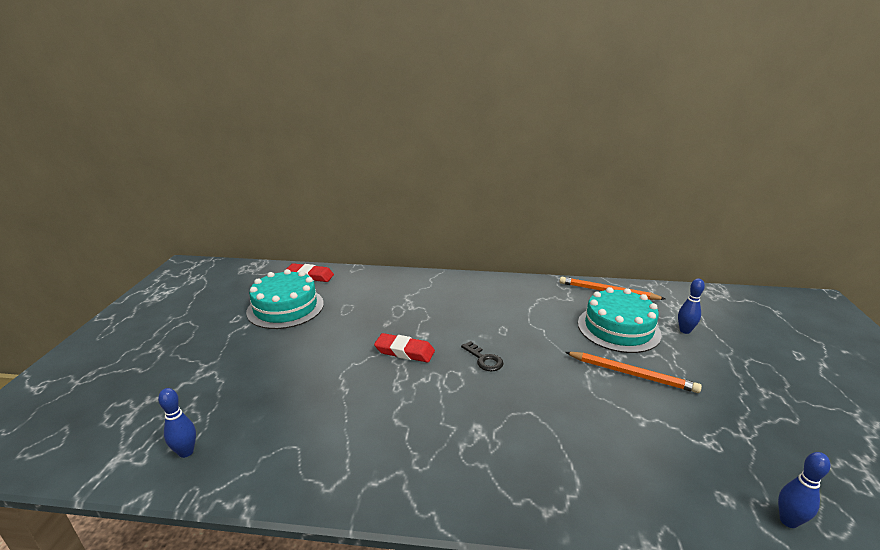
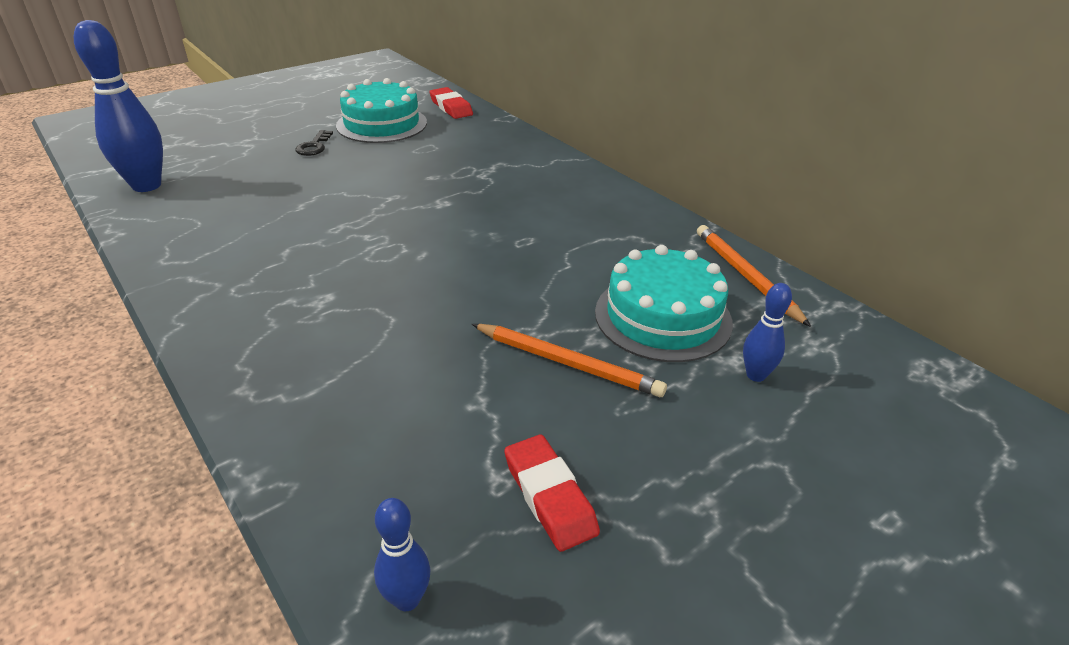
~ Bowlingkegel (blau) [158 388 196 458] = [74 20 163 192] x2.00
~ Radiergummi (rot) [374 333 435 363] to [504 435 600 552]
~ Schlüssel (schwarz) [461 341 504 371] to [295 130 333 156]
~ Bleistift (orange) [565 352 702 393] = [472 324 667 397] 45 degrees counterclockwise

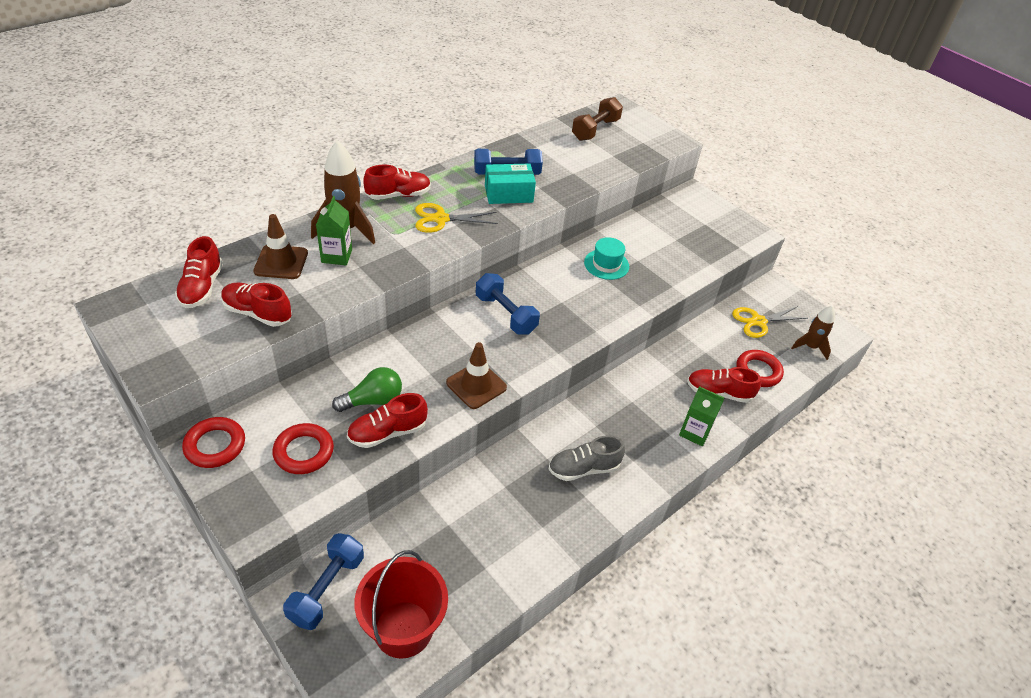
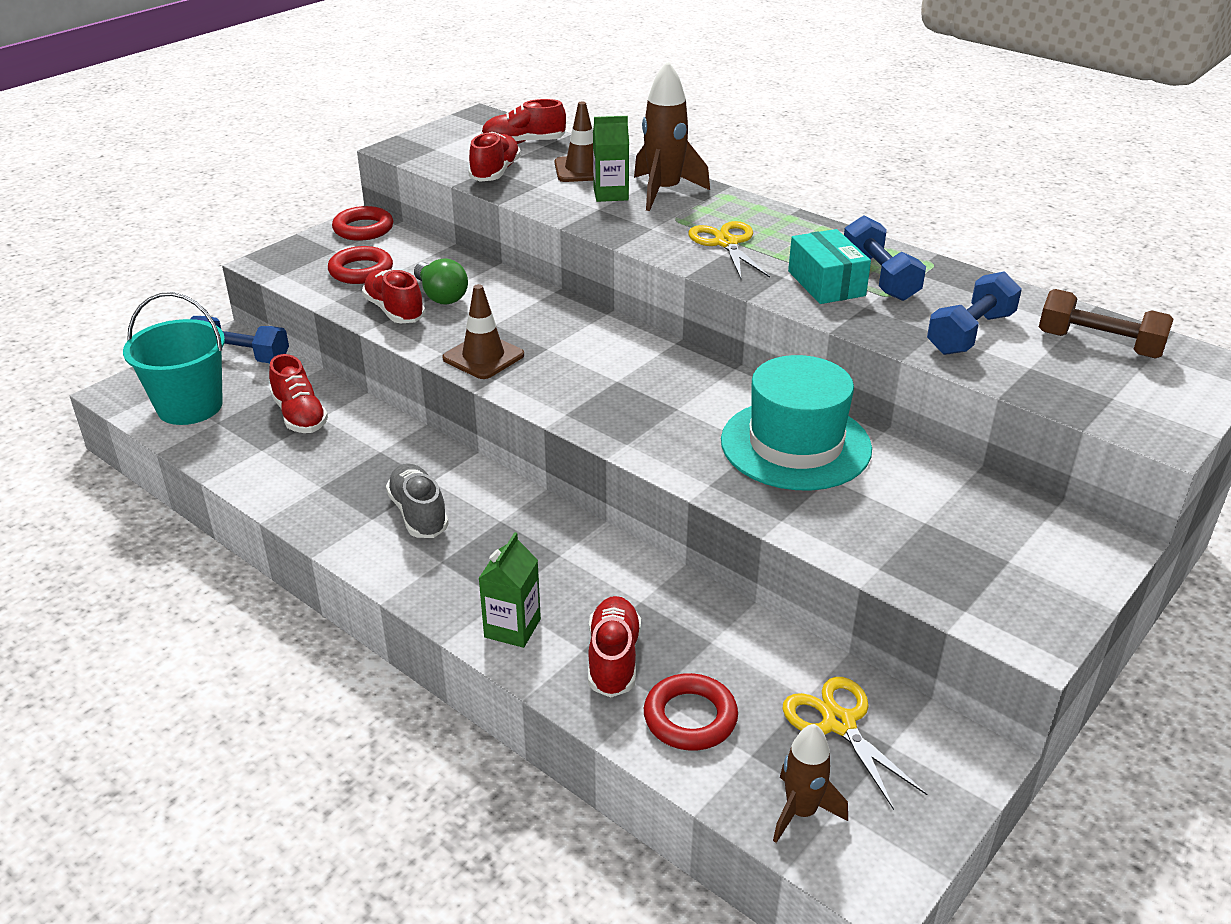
~ Eimer (rot) [354 550 448 659] to Eimer (türkis) [123 292 225 425]
~ Schuh (rot) [363 165 431 200] to [269 354 328 433]
~ Hantel (blau) [476 273 540 334] to [927 271 1022 355]
~ Hut (türkis) [584 237 629 280] = [721 355 872 490] x1.87

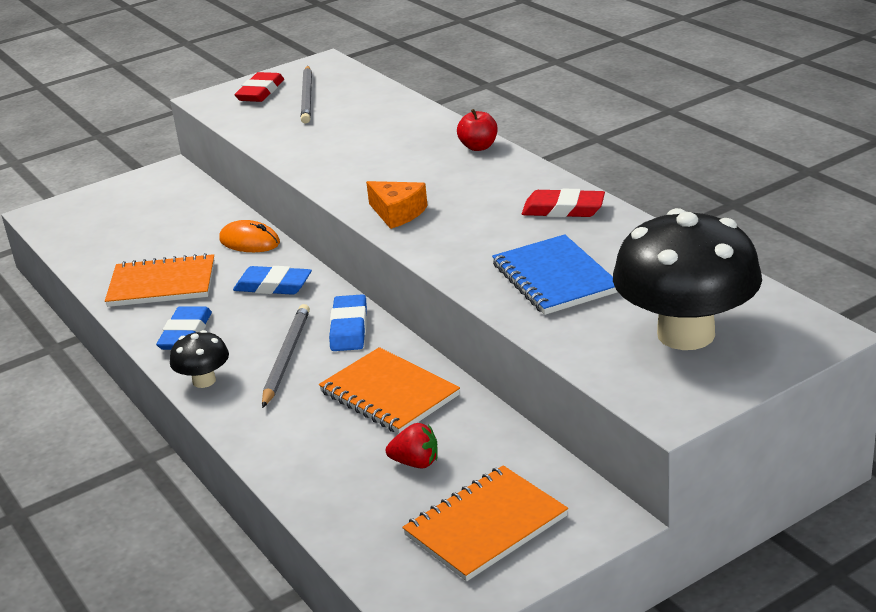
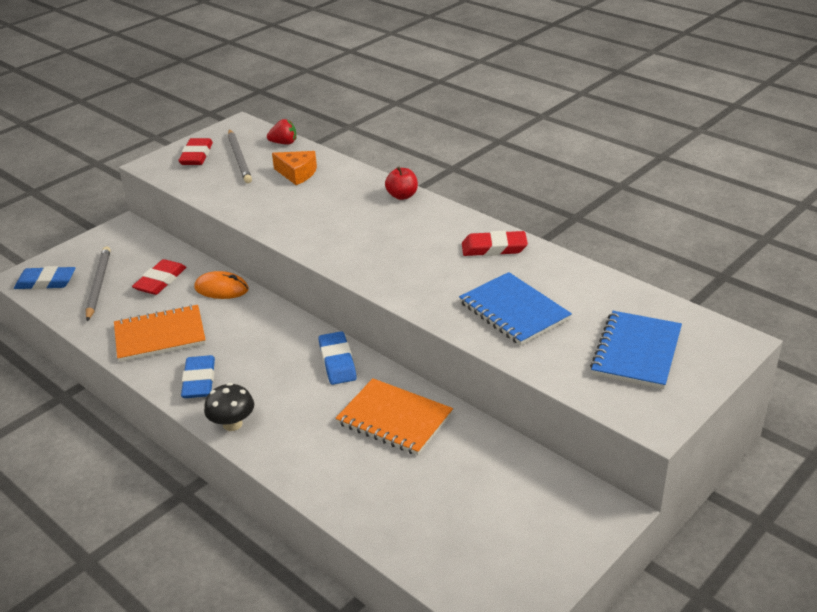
~ Radiergummi (blau) [233 266 312 295] to [14 266 75 289]
~ Bleistift (grau) [262 304 310 408] to [85 247 111 321]
~ Käse (orange) [366 181 428 229] to [272 151 317 185]
~ Erdbeere (rot) [386 423 438 469] to [267 119 296 144]
- Notizbuch (orange) [402 465 568 581]
~ Pilz (schwarz) [613 208 762 350] to Notizbuch (blau) [590 311 682 389]
+ Radiergummi (rot) [132 259 186 295]

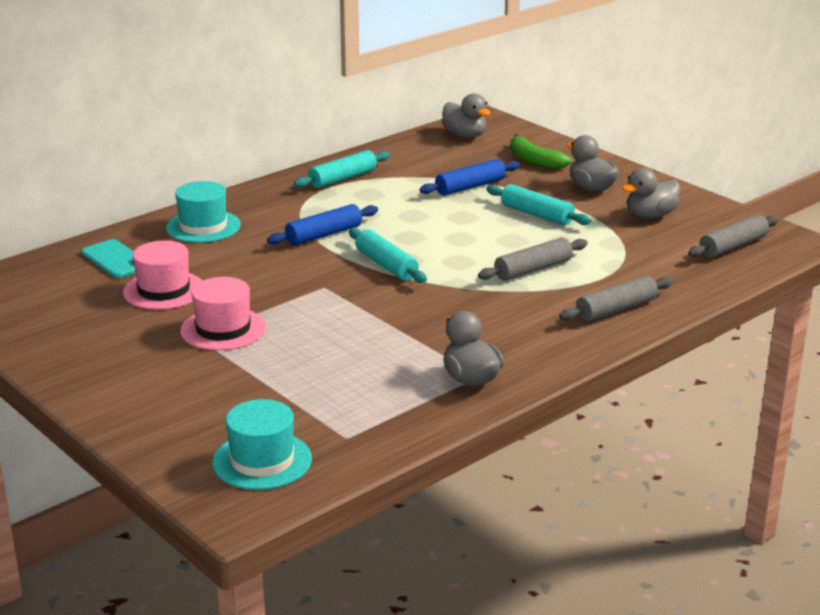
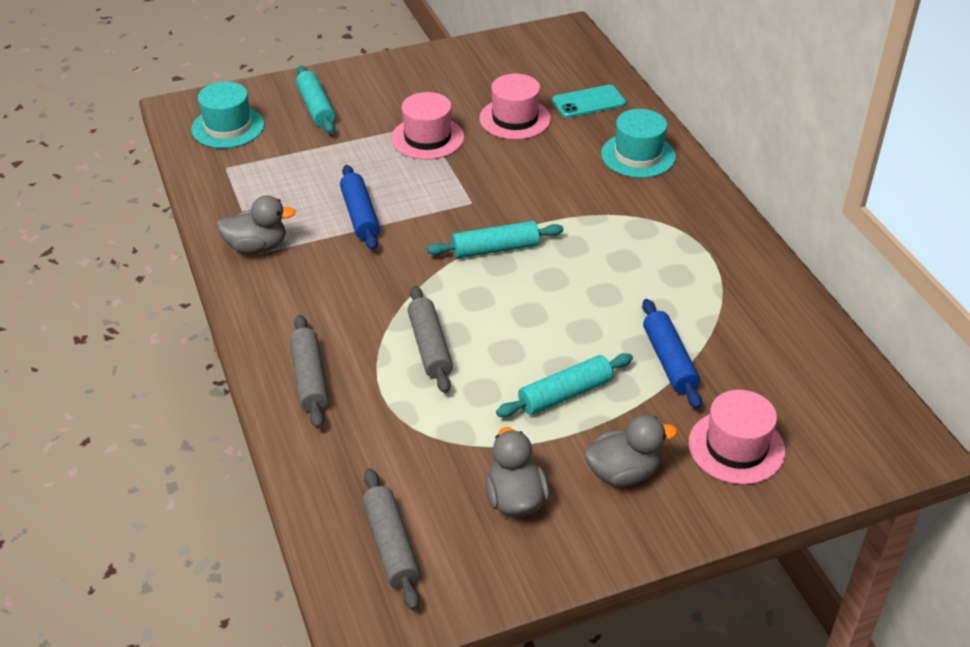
~ Nudelholz (blau) [267 204 378 245] to [340 165 380 250]
~ Nudelholz (türkis) [294 150 390 188] to [296 66 335 134]
- Ente (grau) [442 93 490 138]
~ Banane (grün) [510 134 571 169] to Hut (rosa) [689 390 785 485]

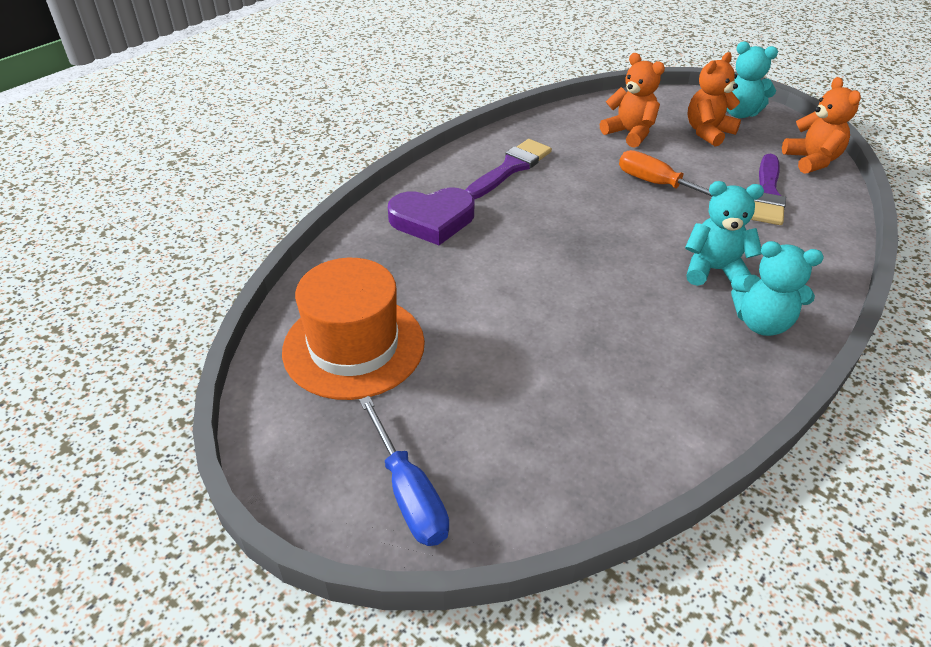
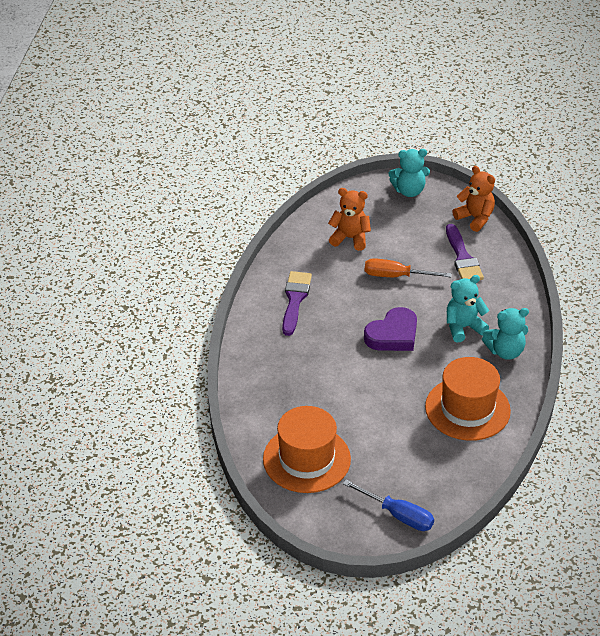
~ Herz (lila) [388 187 475 245] to [364 307 417 351]
- Teddybär (orange) [687 52 741 147]
+ Hut (orange) [425 357 511 441]

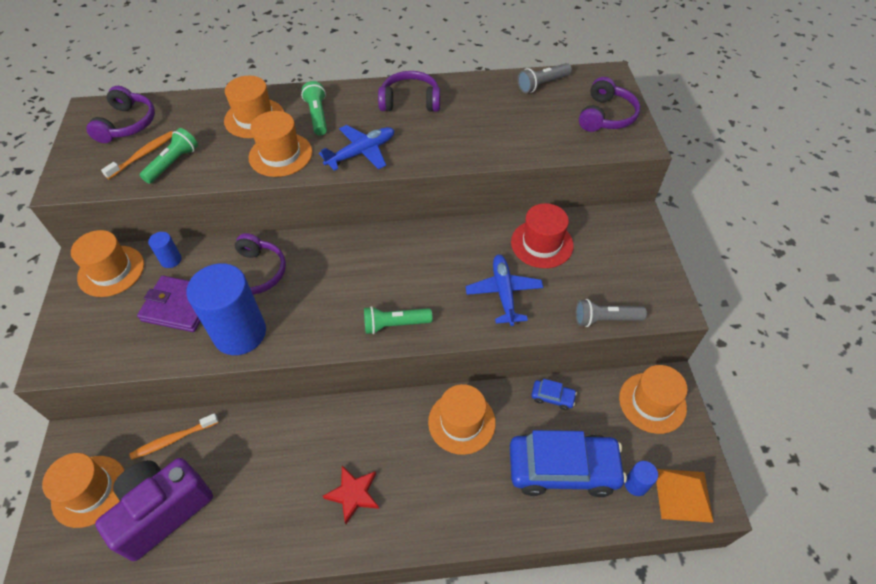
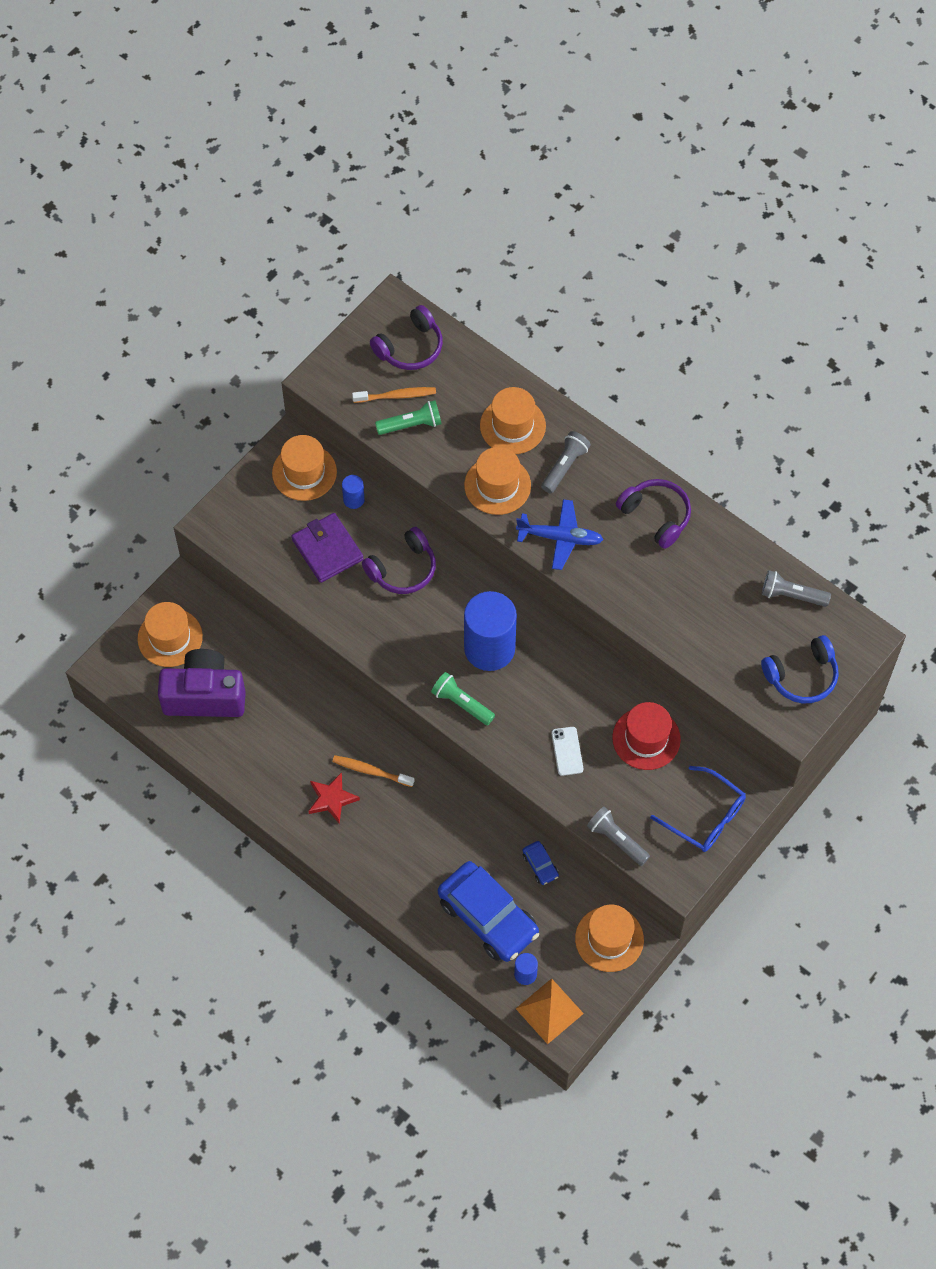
~ Zahnbürste (orange) [129 413 219 460] to [332 755 415 787]
~ Vollzylinder (blau) [186 263 266 355] to [464 591 517 671]
~ Taschenlampe (grün) [301 81 327 135] to Taschenlampe (grau) [541 431 591 493]
- Hut (orange) [428 384 496 455]
~ Flugzeug (blau) [466 255 543 326] to Handy (weiß) [551 727 583 776]
~ Kopfhörer (lila) [579 77 640 132] to Kopfhörer (blau) [761 635 839 703]
+ Brille (blau) [650 766 746 852]

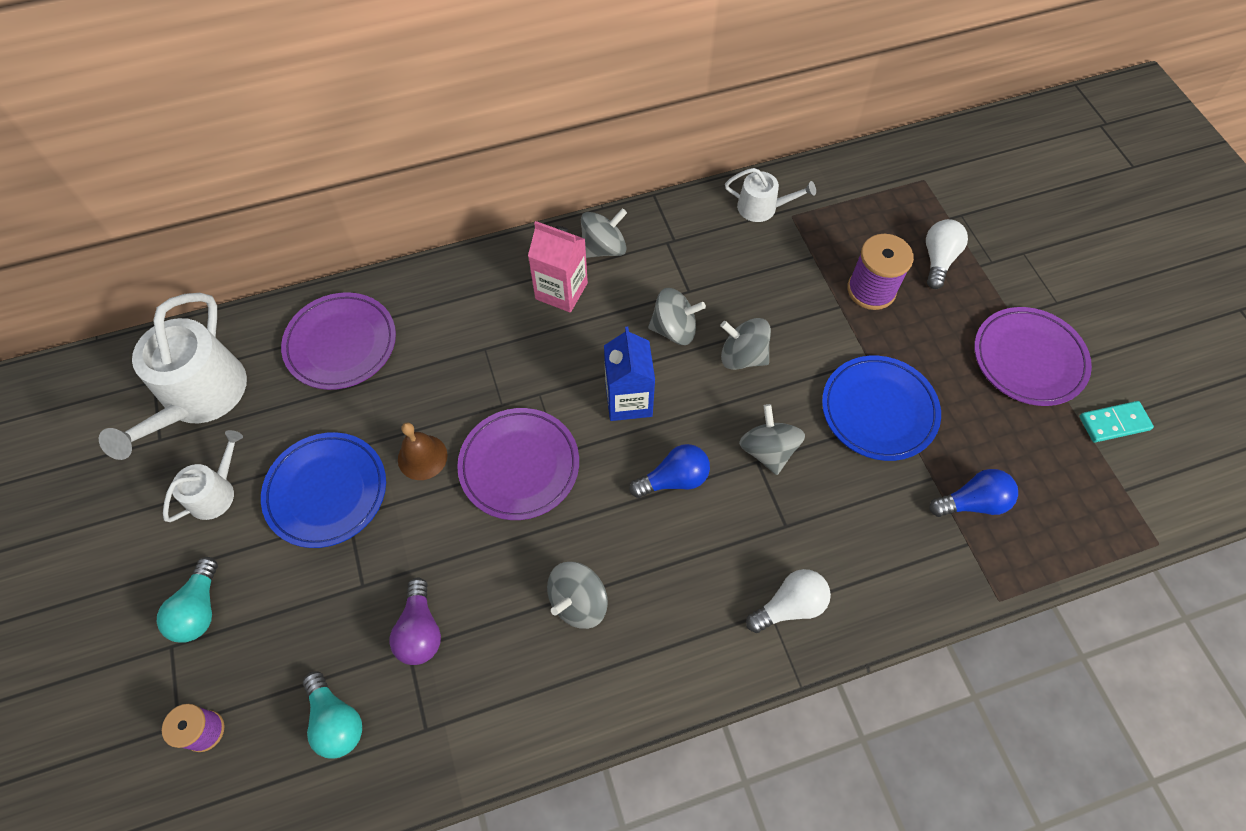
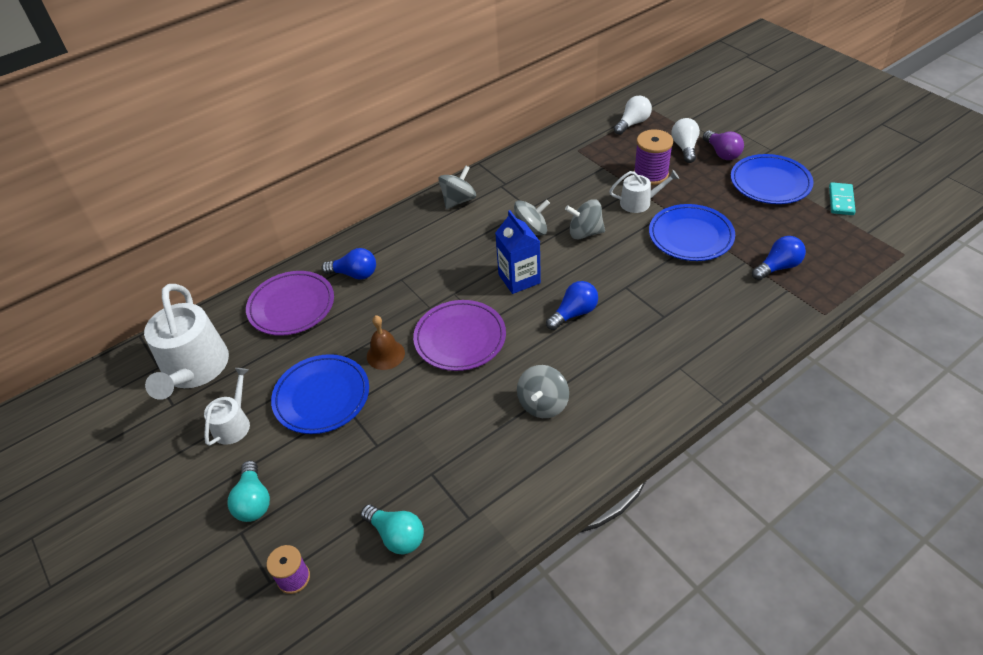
~ Glühbirne (lila) [390 577 441 665] to [703 131 744 160]
- Getränkekarton (rosa) [528 221 588 313]
~ Gießkanne (weiß) [725 168 816 222] to [609 170 679 213]
- Kreisel (grau) [739 404 805 475]
~ Glühbirne (weiß) [746 569 831 633] to [614 96 652 135]
~ Teller (lila) [974 307 1092 406] to Teller (blau) [731 154 814 204]
~ Dominostein (türkis) [1079 401 1154 443] = [829 182 856 215] 45 degrees counterclockwise
+ Glühbirne (blau) [322 248 376 280]

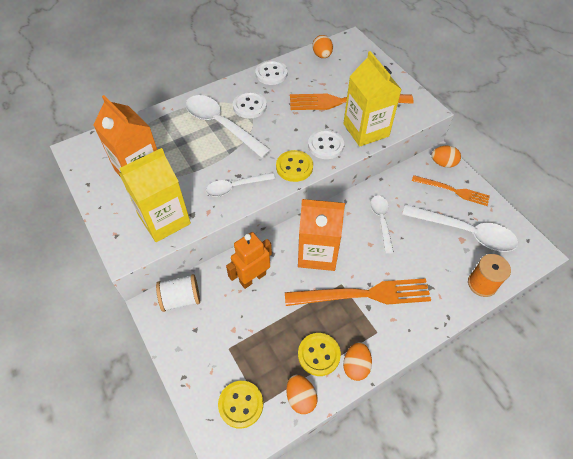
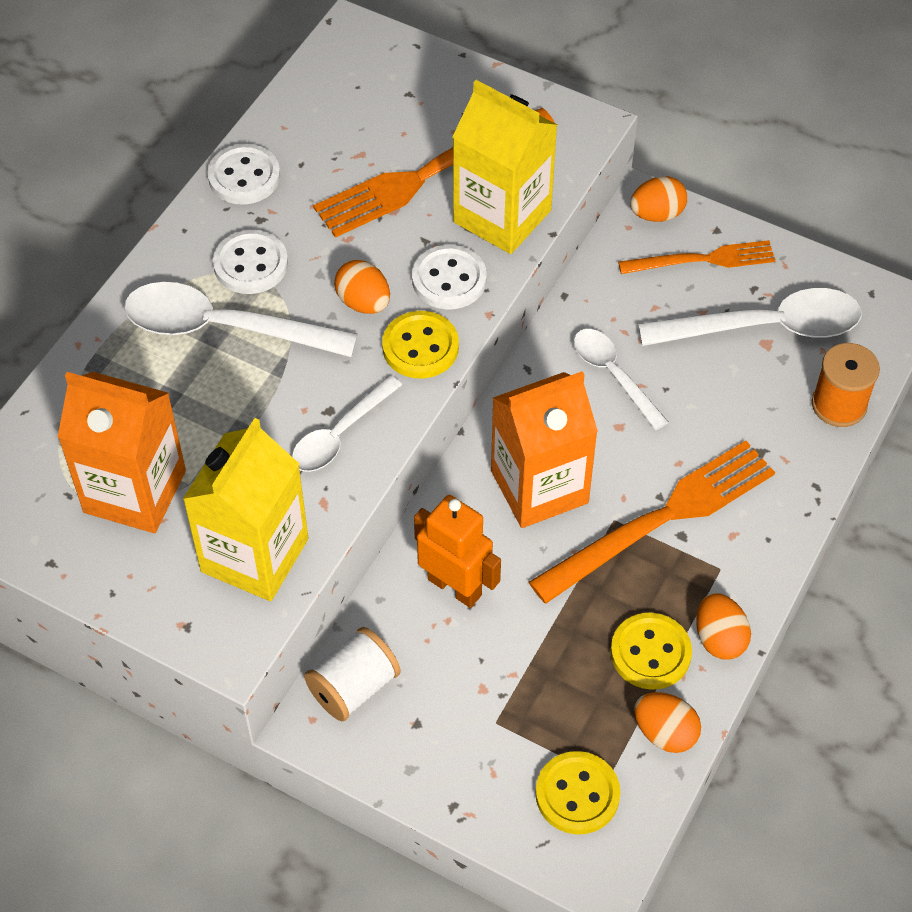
~ Roboter (orange) [226 232 272 289] = [414 495 501 608] 105 degrees clockwise
~ Ei (orange) [312 35 333 58] to [334 260 390 314]

